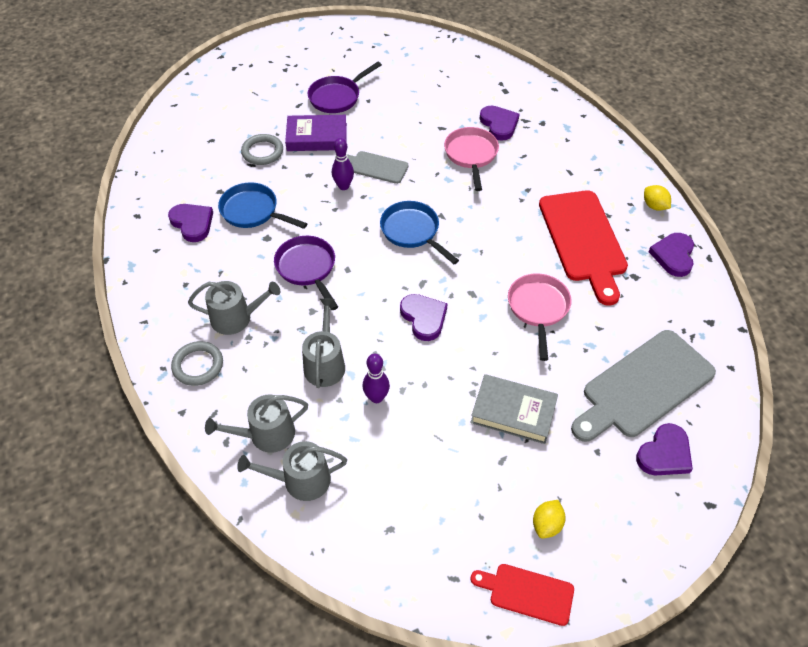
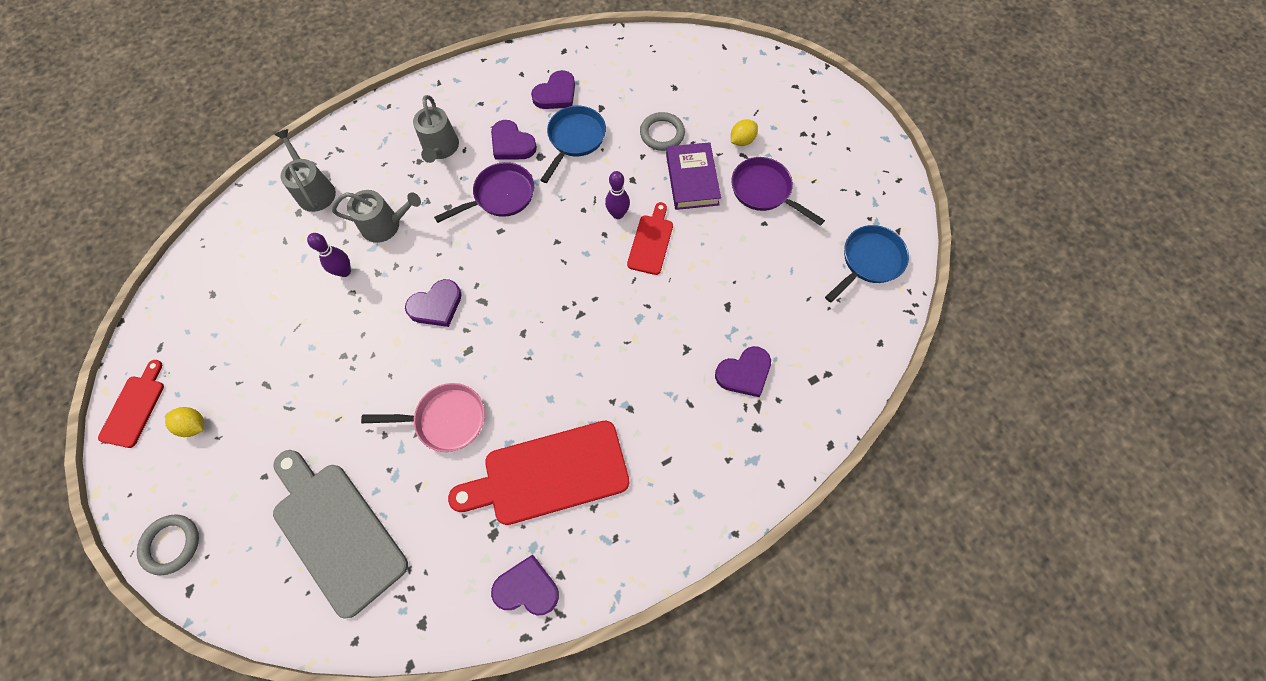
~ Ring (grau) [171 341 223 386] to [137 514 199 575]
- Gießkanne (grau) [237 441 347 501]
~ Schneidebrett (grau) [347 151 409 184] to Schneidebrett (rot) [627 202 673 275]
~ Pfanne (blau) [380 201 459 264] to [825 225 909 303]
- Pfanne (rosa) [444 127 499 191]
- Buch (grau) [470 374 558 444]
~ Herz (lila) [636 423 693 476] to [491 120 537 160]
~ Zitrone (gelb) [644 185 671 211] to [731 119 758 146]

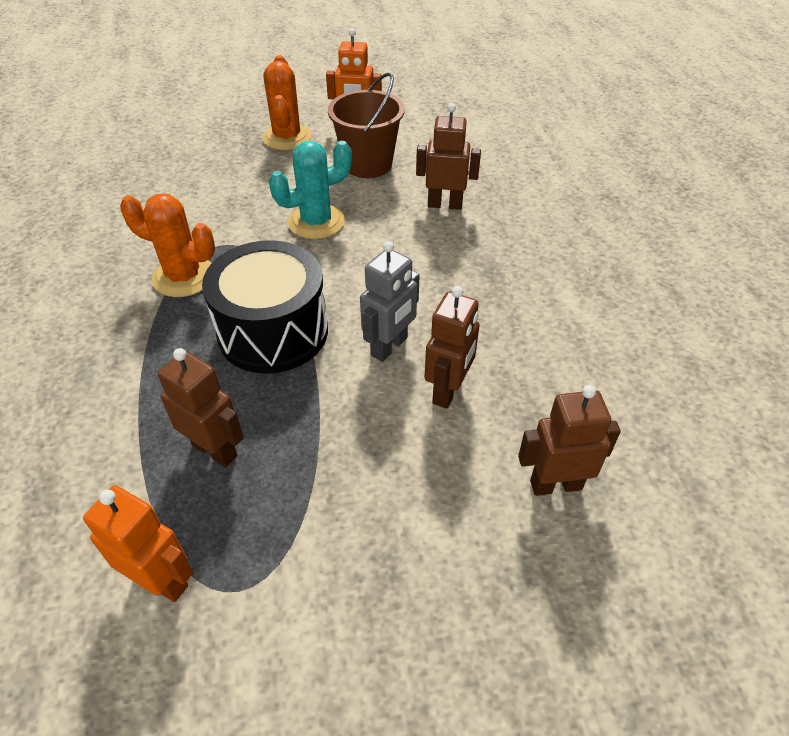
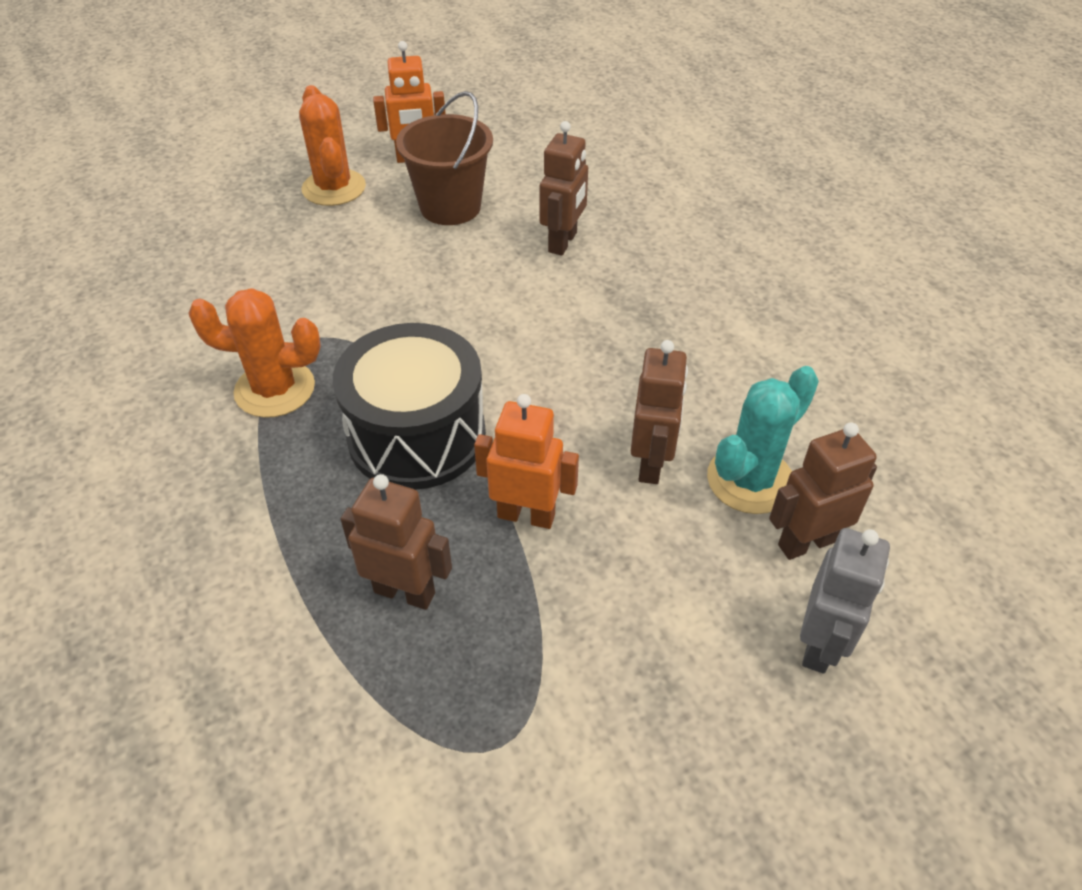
~ Roboter (orange) [83 485 193 602] to [474 394 579 529]
~ Kaktus (türkis) [269 141 352 239] to [707 366 819 514]
~ Roboter (grau) [360 241 420 362] to [800 528 890 674]
~ Roboter (braun) [416 103 481 210] = [540 121 588 256] 120 degrees clockwise

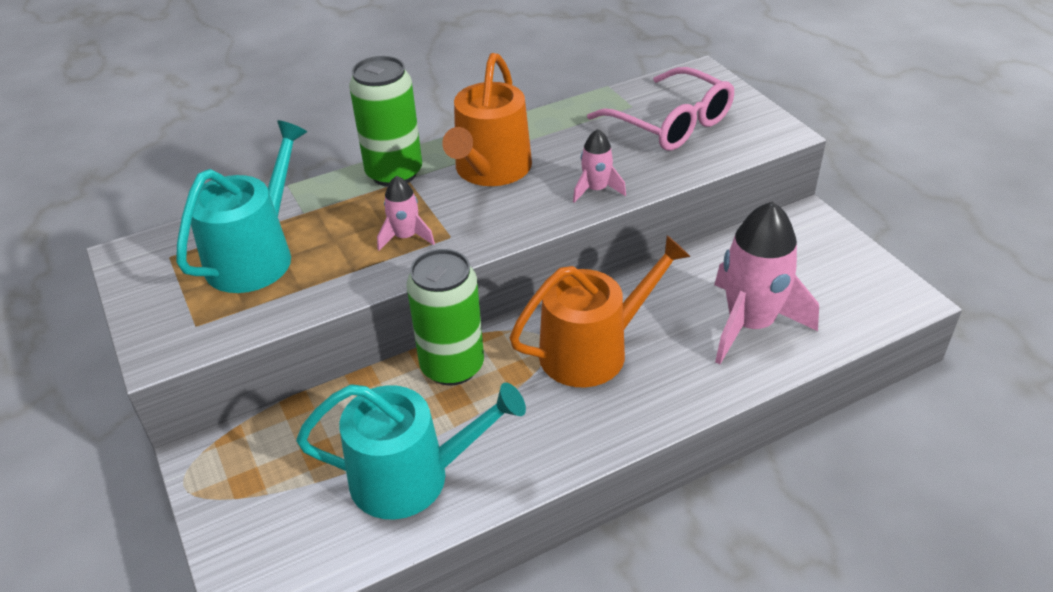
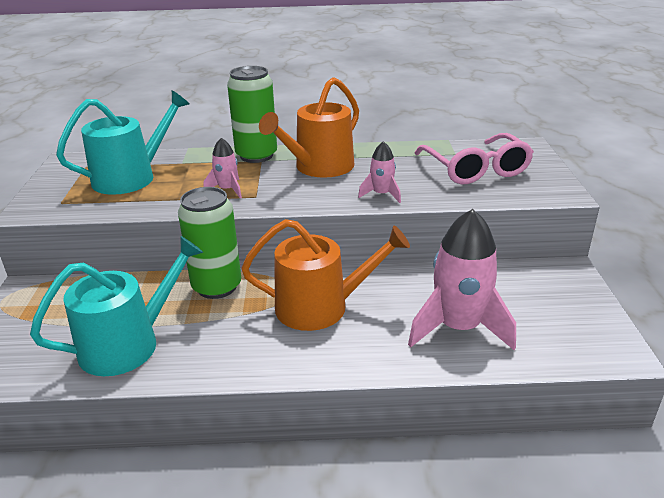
~ Gießkanne (türkis) [296 383 526 520] = [30 236 203 376] 60 degrees counterclockwise

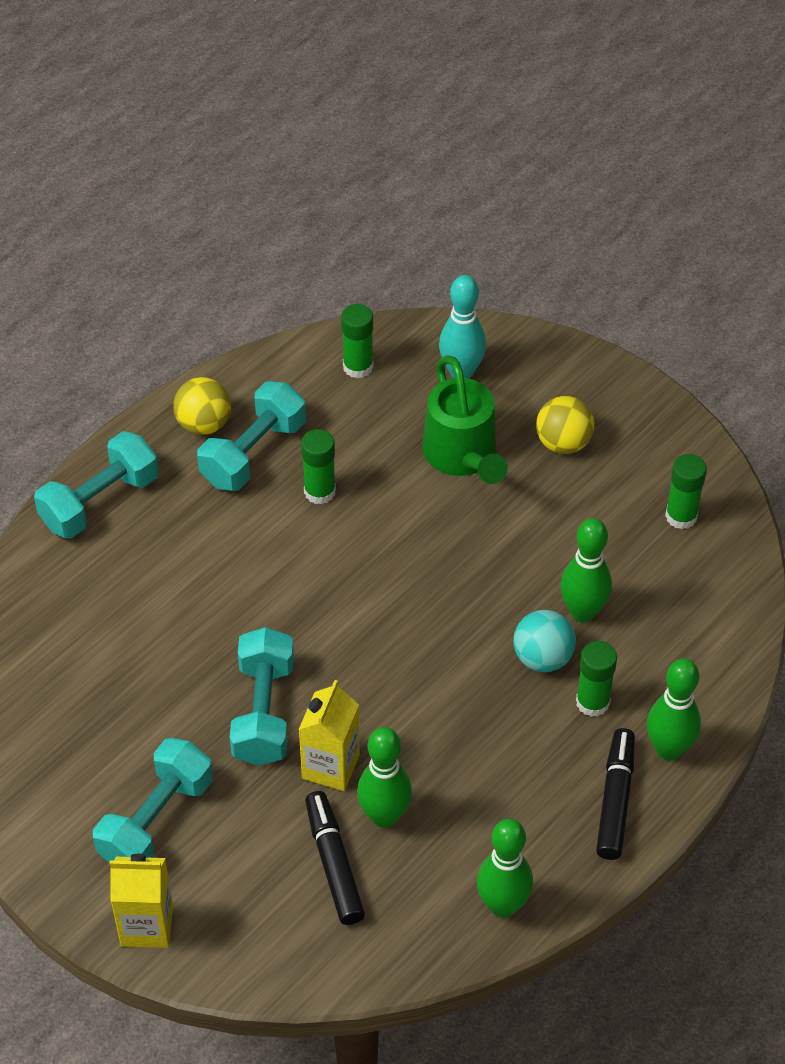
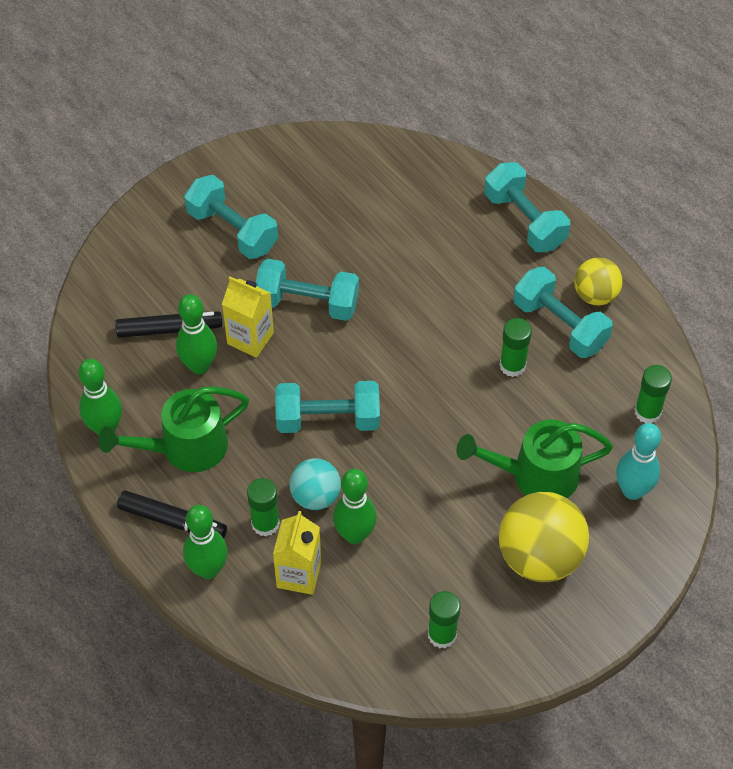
~ Getränkekarton (gelb) [110 854 173 948] to [273 511 321 595]
~ Ball (gelb) [536 396 594 454] = [498 492 589 582] x1.69
+ Gießkanne (grün) [98 386 249 472]
+ Hantel (türkis) [275 381 380 433]

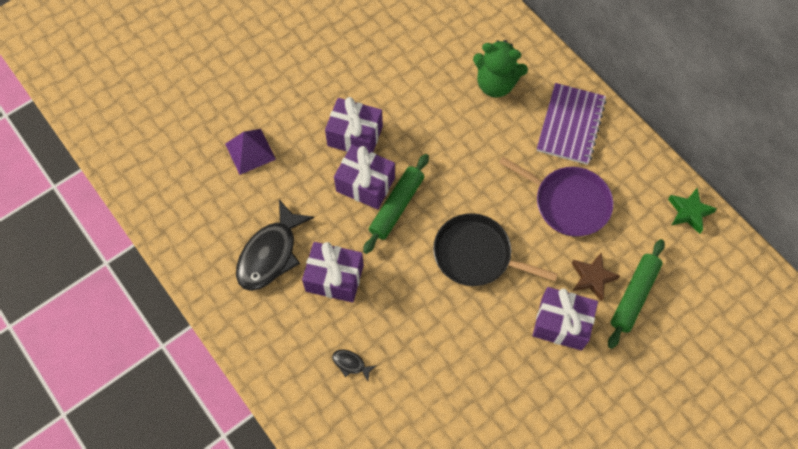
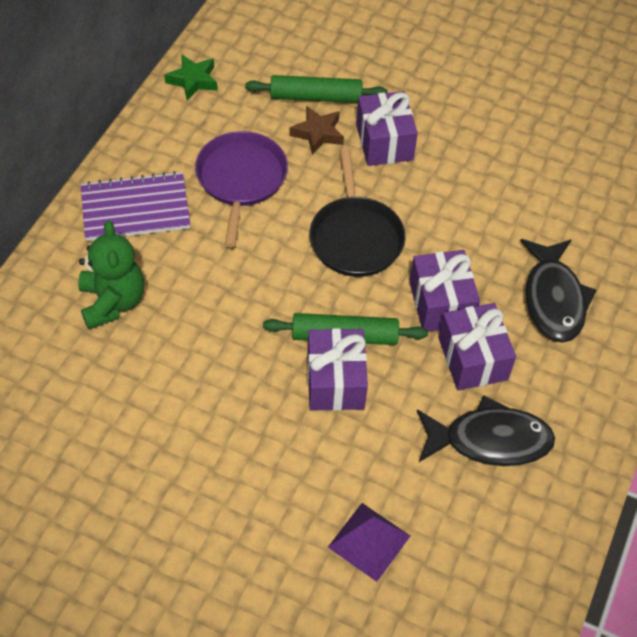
~ Geschenk (lila) [325 97 383 152] to [409 250 480 332]
~ Fisch (schwarz) [332 349 377 381] = [520 239 597 343] x2.34

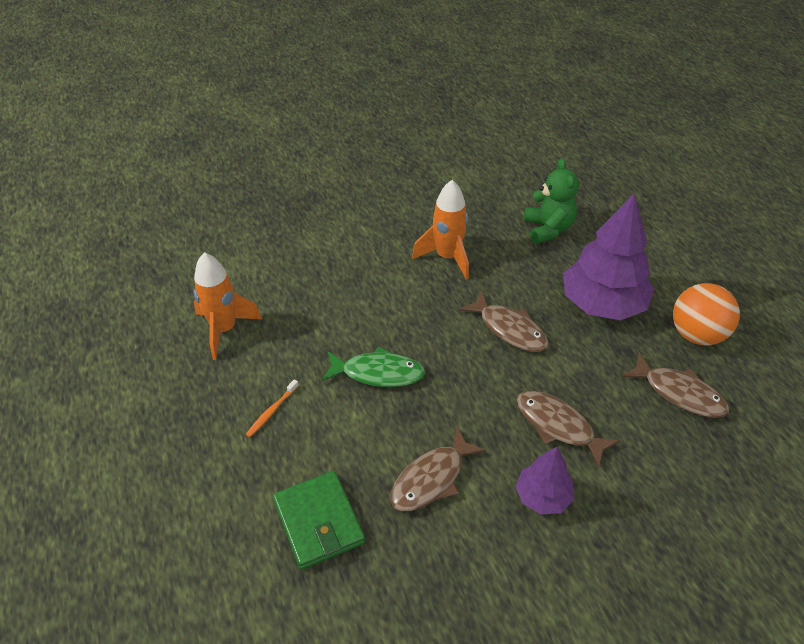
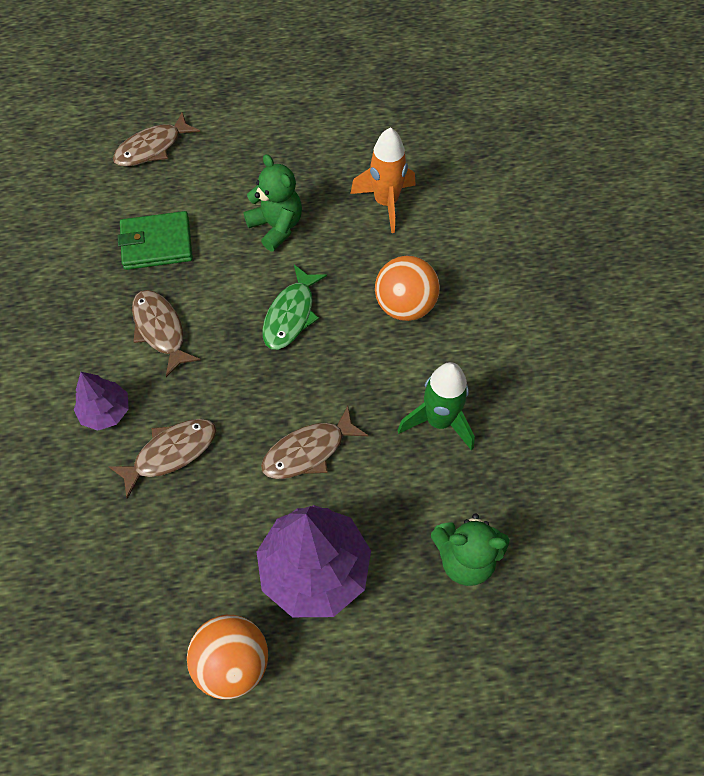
~ Zahnbürste (orange) [246 379 299 437] to Teddybär (grün) [243 154 302 252]
~ Rakete (orange) [412 180 469 280] to Rakete (grün) [397 362 475 450]
~ Fisch (braun) [622 352 729 418] to [113 112 200 167]
+ Ball (orange) [375 256 440 321]

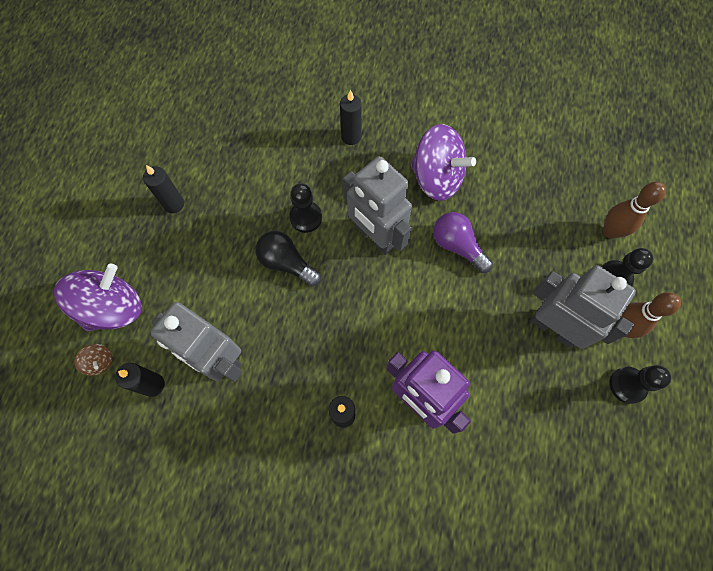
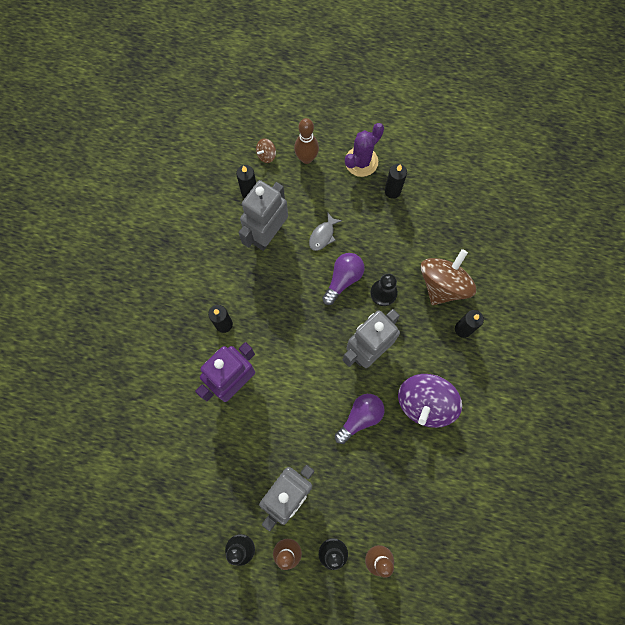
~ Kreisel (lila) [54 264 142 331] to Bowlingkegel (braun) [294 118 319 164]
~ Glühbirne (schwarz) [255 231 321 286] to Glühbirne (lila) [322 253 365 305]
+ Fisch (grau) [309 212 342 251]
+ Kaktus (lila) [345 123 384 177]
+ Kreisel (braun) [421 249 476 305]

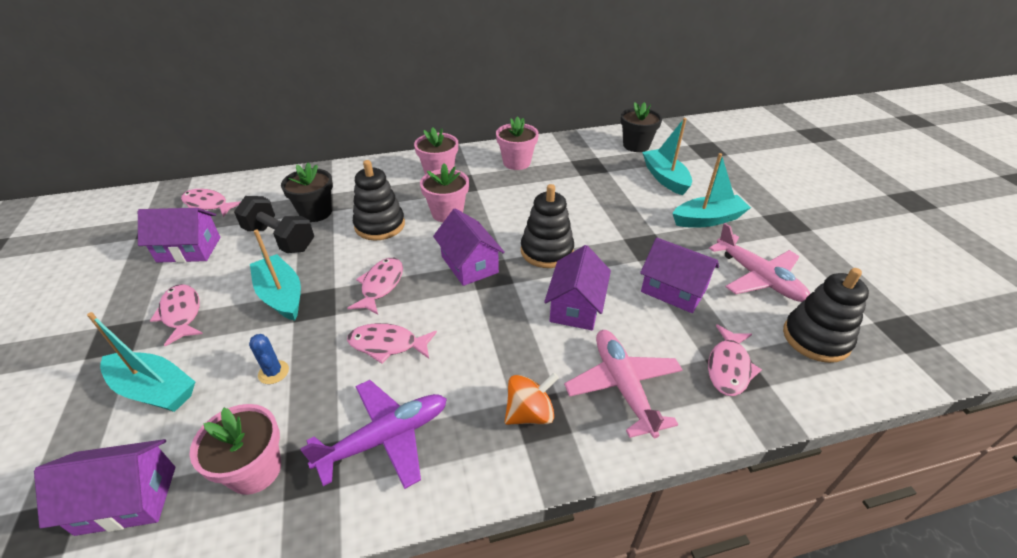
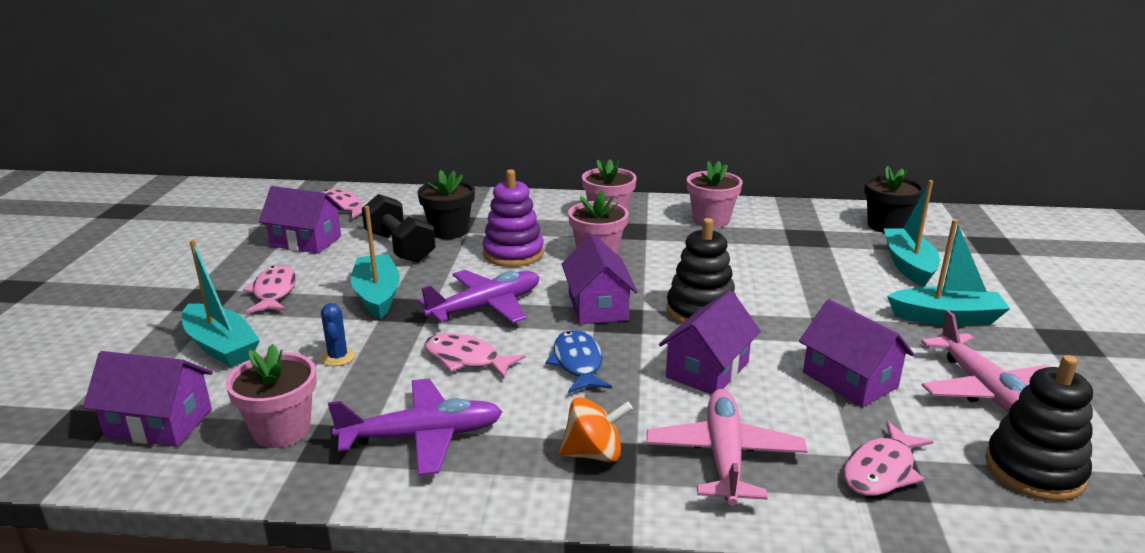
~ Fisch (rosa) [348 258 403 315] to Flugzeug (lila) [418 270 539 323]
~ Stapelspielzeug (schwarz) [353 160 405 241] to Stapelspielzeug (lila) [482 169 544 267]
+ Fisch (blau) [546 330 612 393]

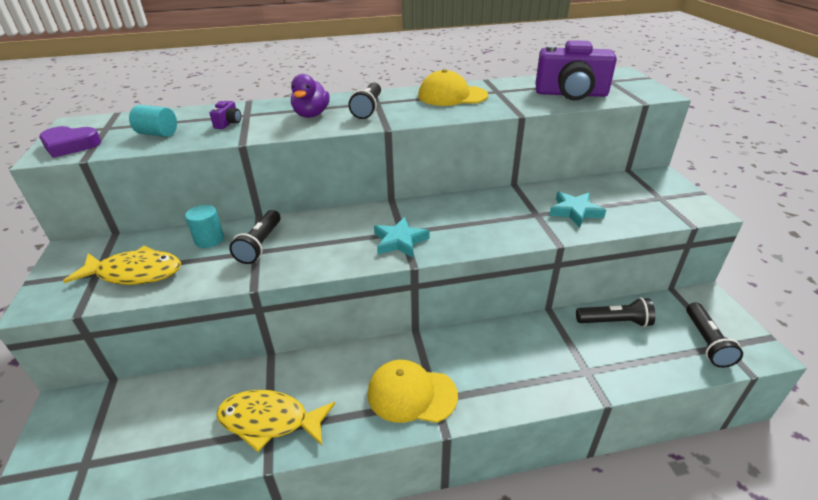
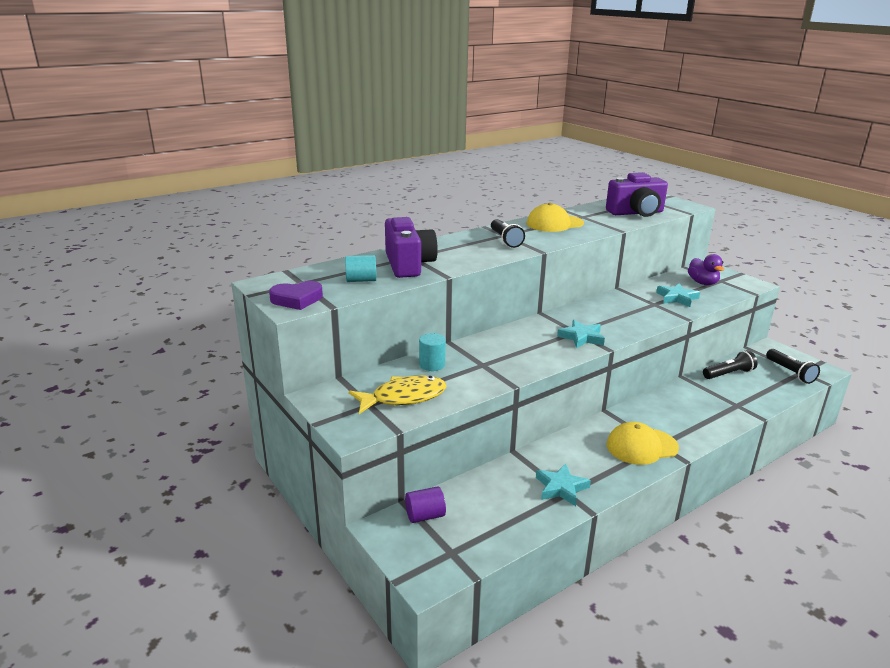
~ Kamera (lila) [209 101 241 129] = [385 217 438 278] x2.45
~ Fisch (gelb) [216 390 335 452] to Stern (türkis) [536 464 591 506]
- Taschenlampe (schwarz) [229 210 281 264]
~ Ente (lila) [291 74 330 118] to [688 254 724 285]
+ Vollzylinder (lila) [405 486 446 523]

